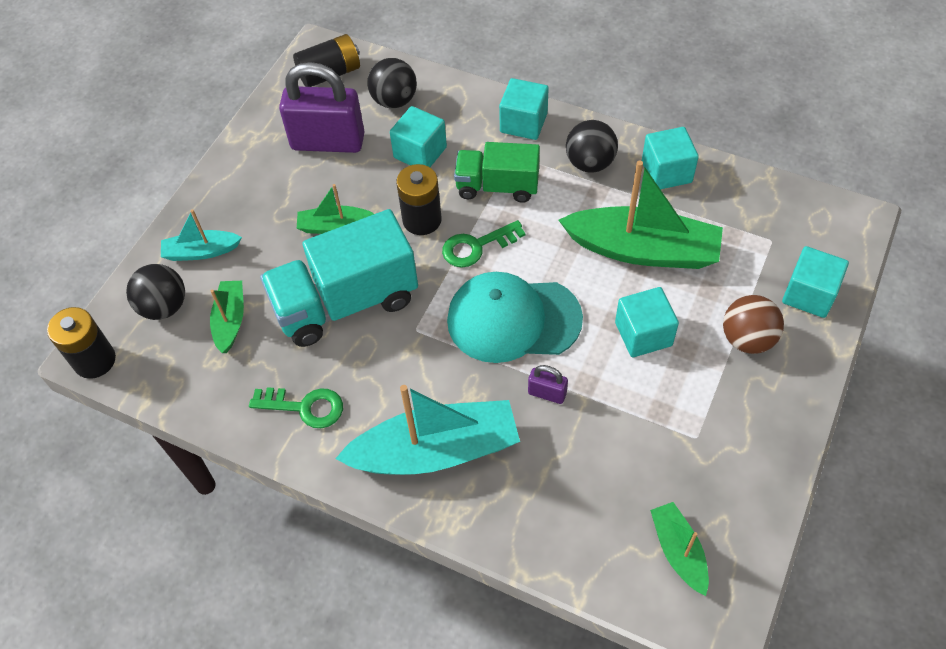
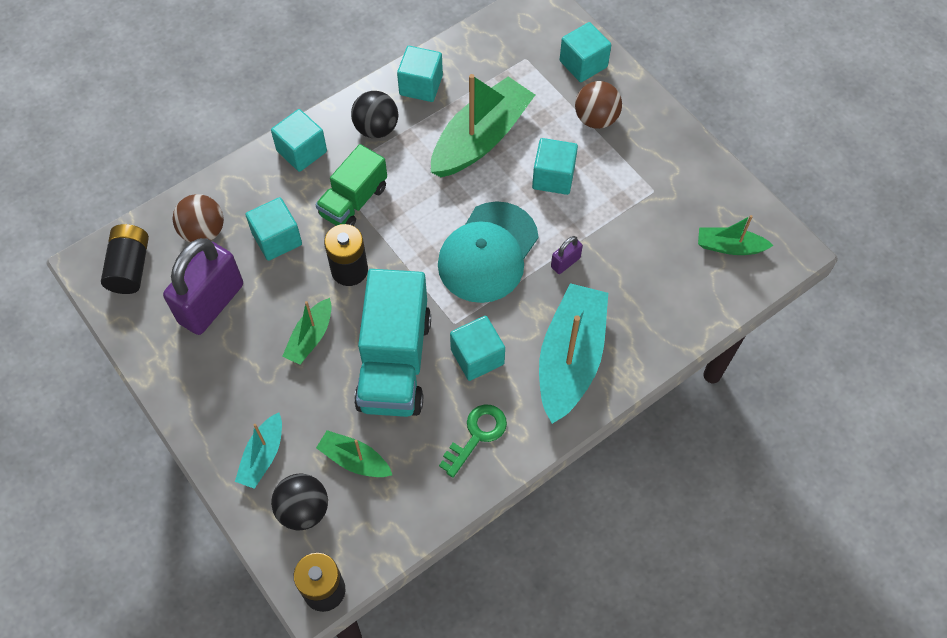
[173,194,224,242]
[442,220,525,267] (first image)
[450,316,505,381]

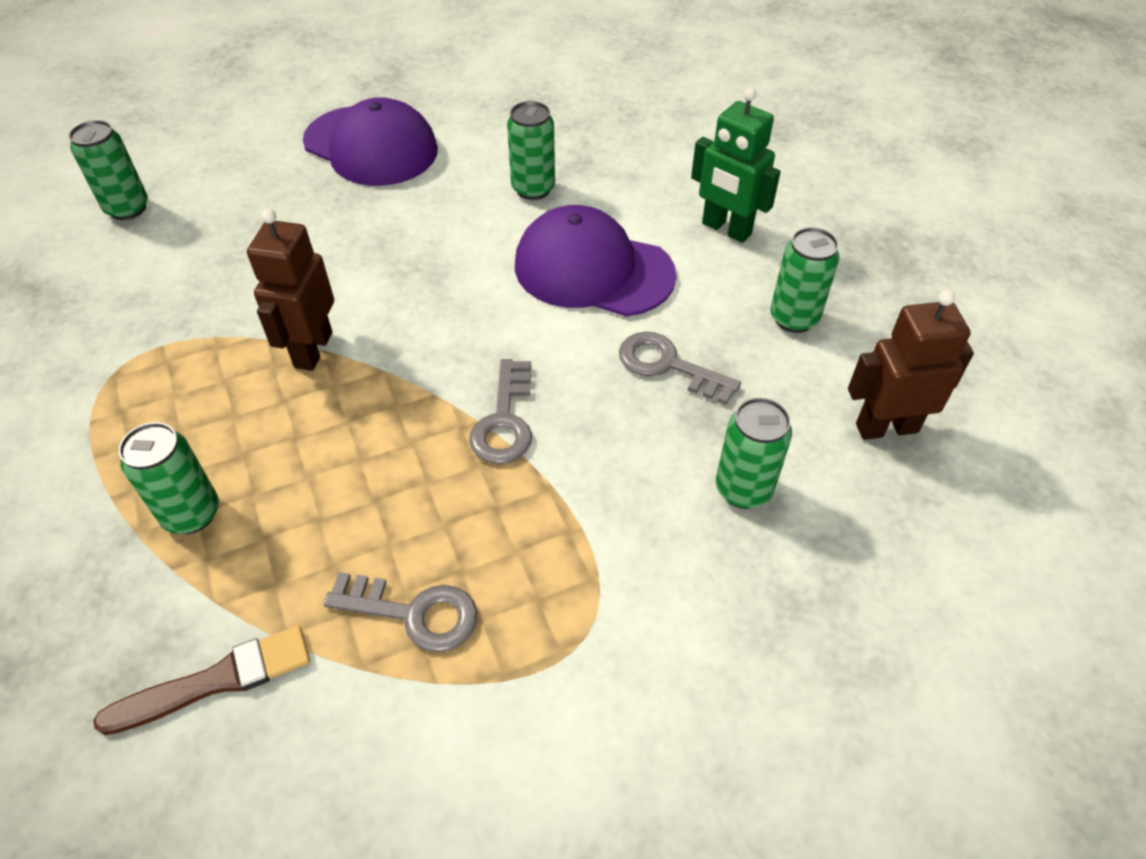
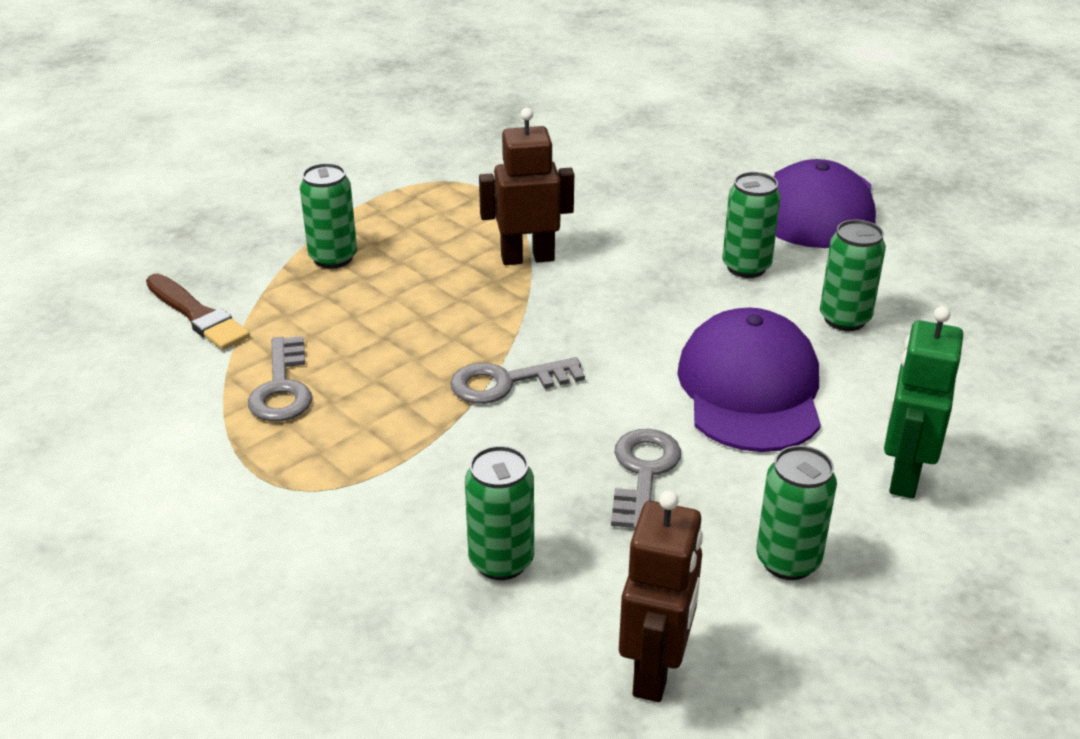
[722,172,781,278]
[619,491,703,702]

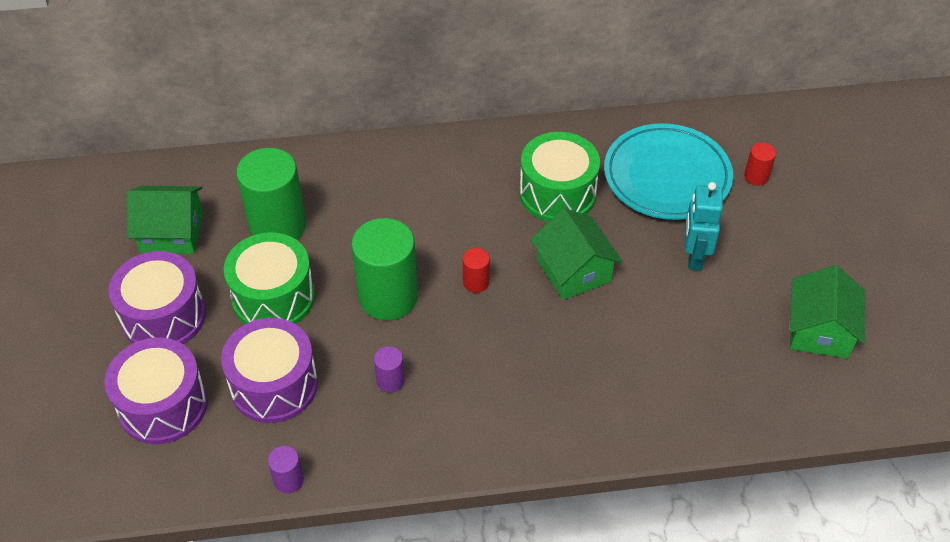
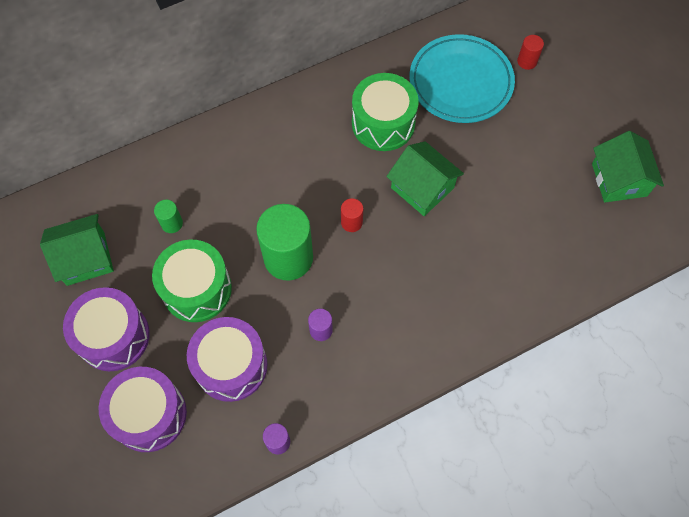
[154,200,183,233]
[685,182,723,271] (first image)

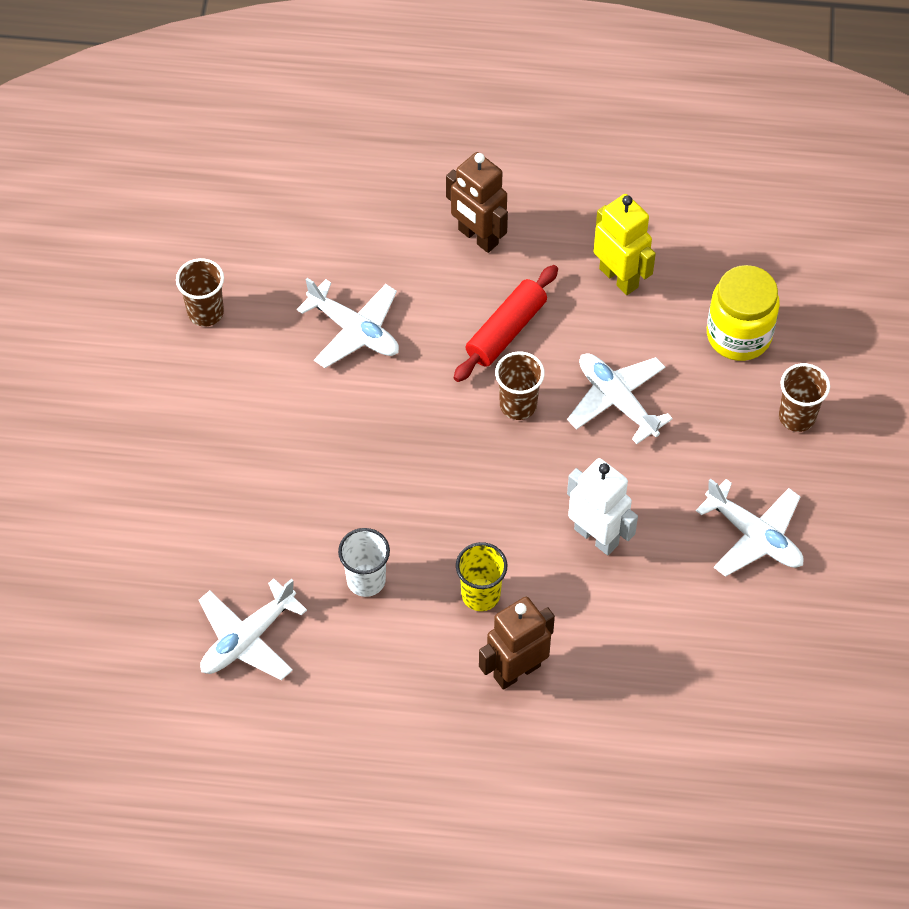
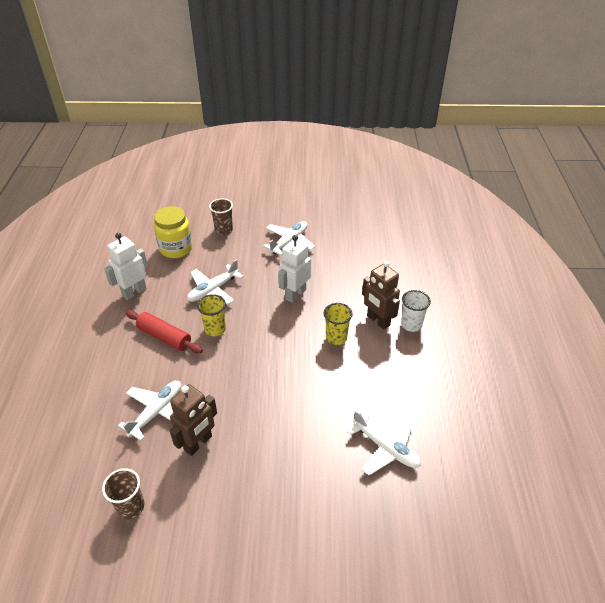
[401,290,431,332]
[170,384,217,456]
[197,294,226,336]
[104,233,148,300]

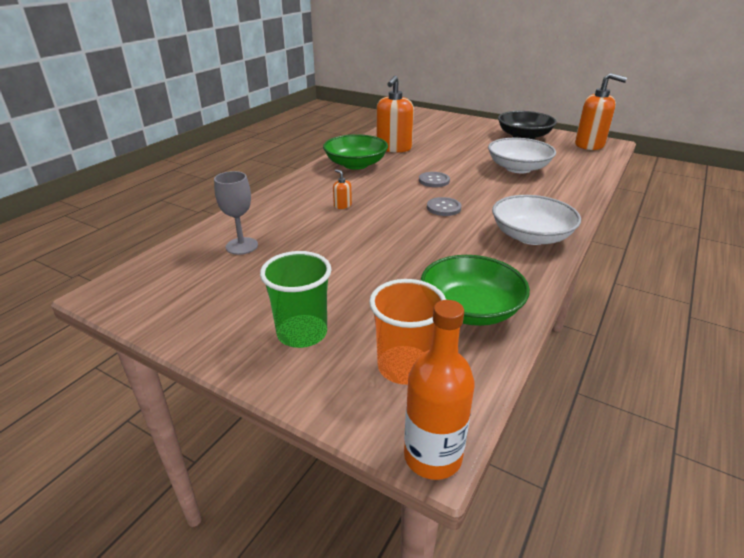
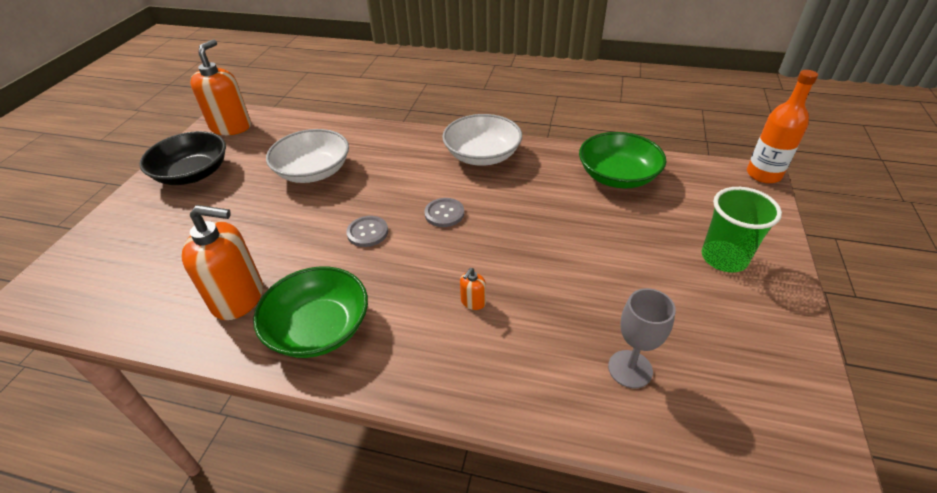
[369,279,446,385] (first image)

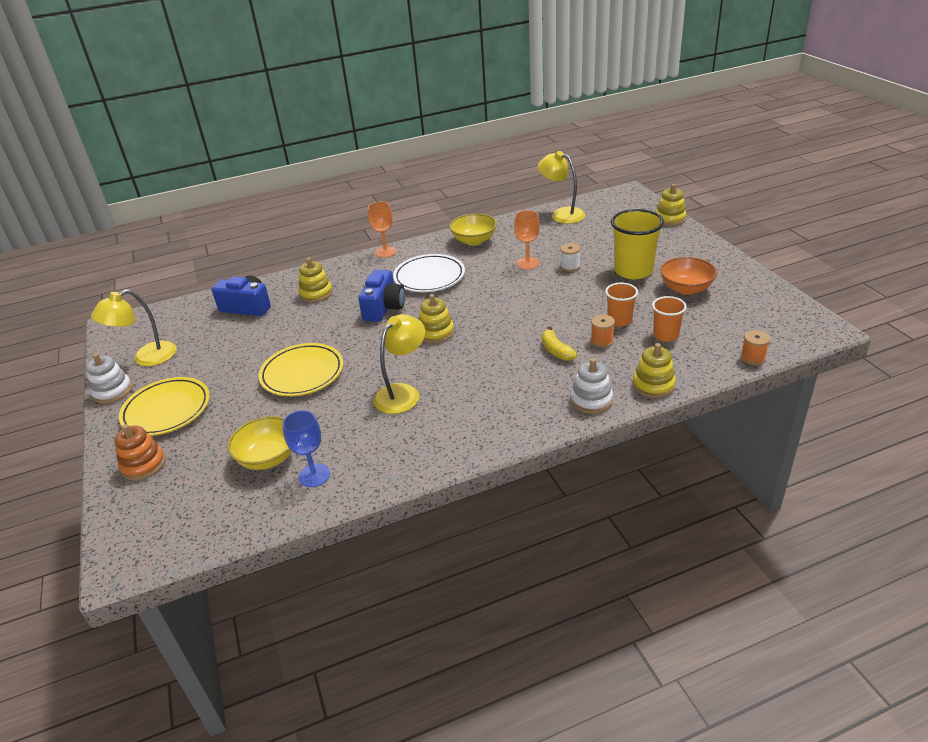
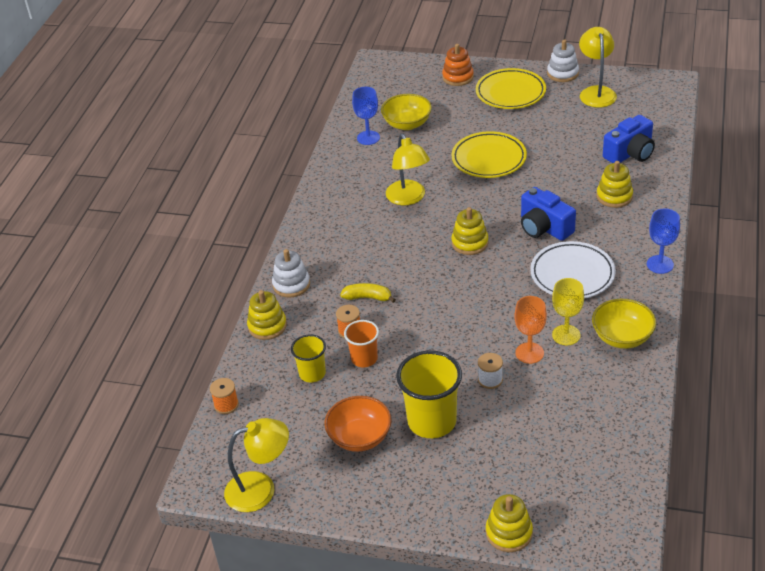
[647,208,680,274]
[224,418,289,512]
[291,334,326,382]
[552,278,584,345]

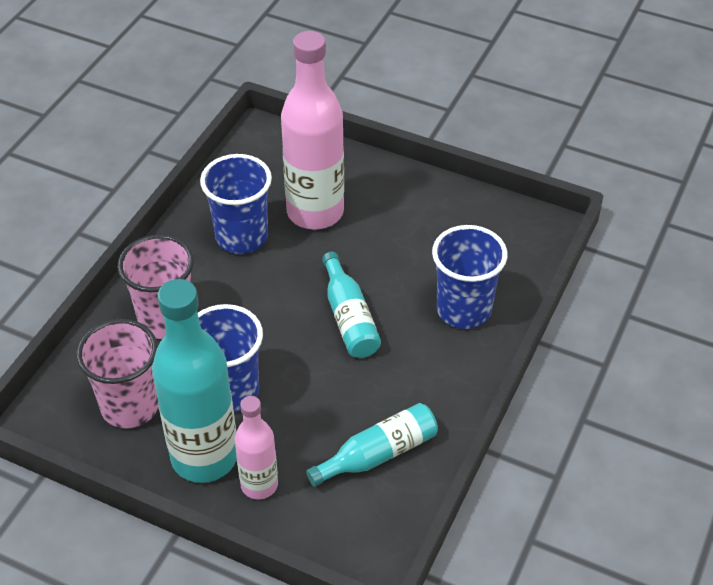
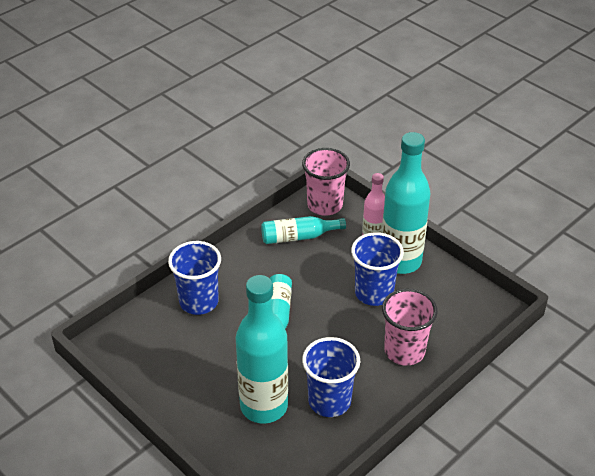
[302,148,350,216]
[236,275,288,424]

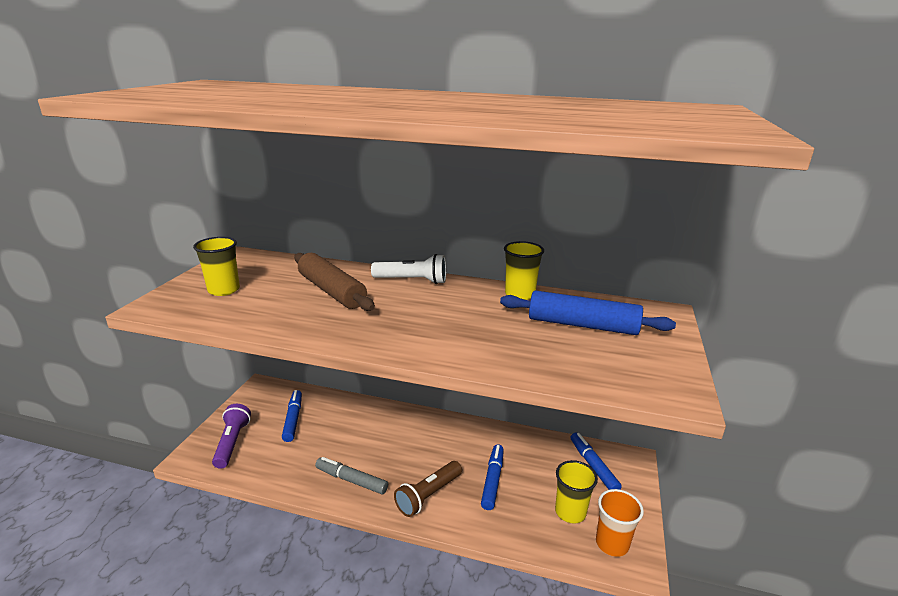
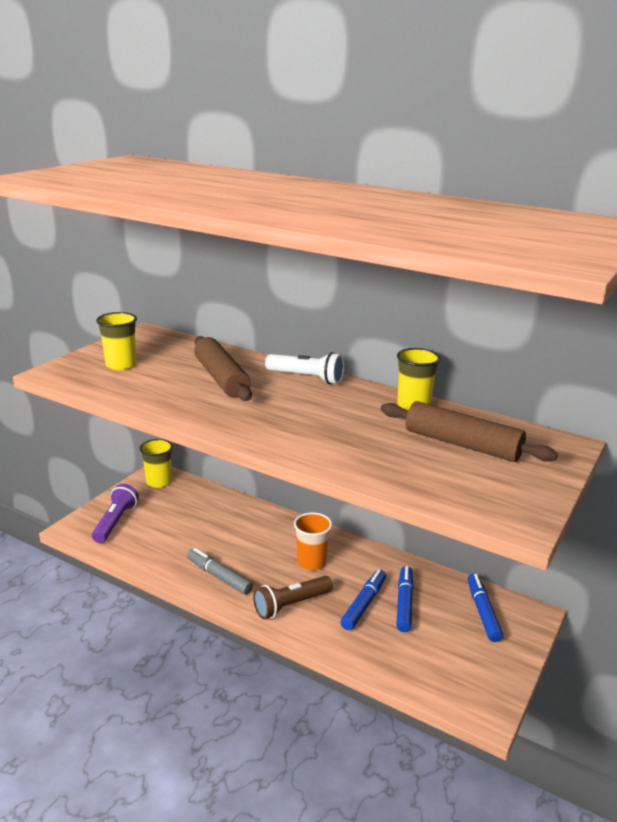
[396,566,414,632]
[381,401,558,462]
[140,439,173,488]
[294,512,332,570]

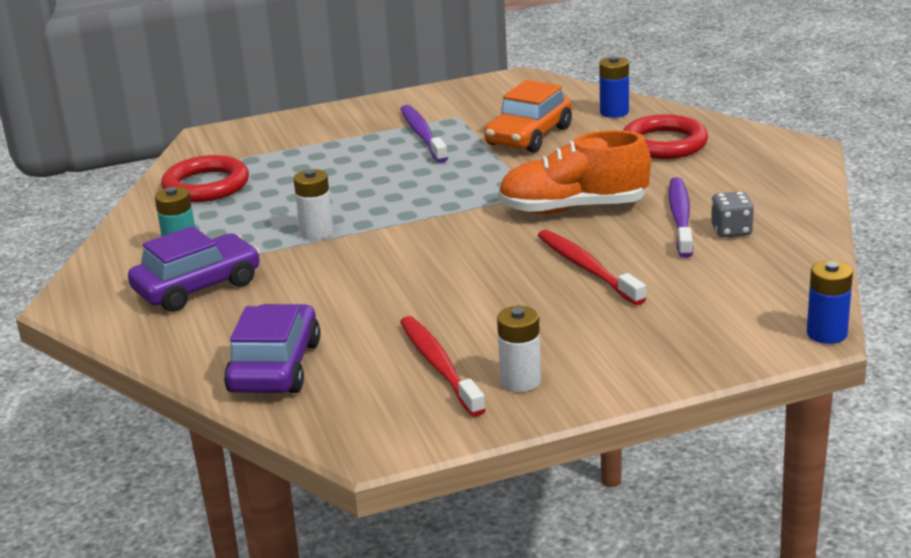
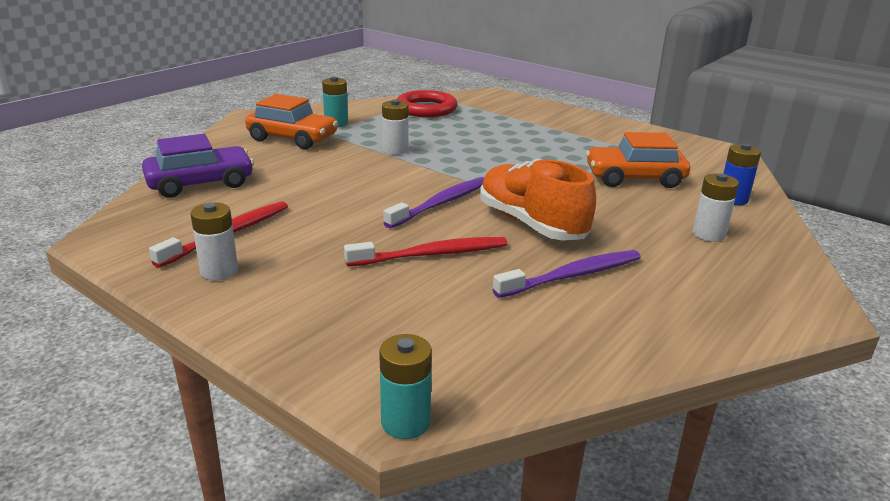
[245,94,338,149]
[383,177,484,228]
[344,237,507,267]
[692,173,739,242]
[711,191,754,237] (first image)
[379,334,432,439]

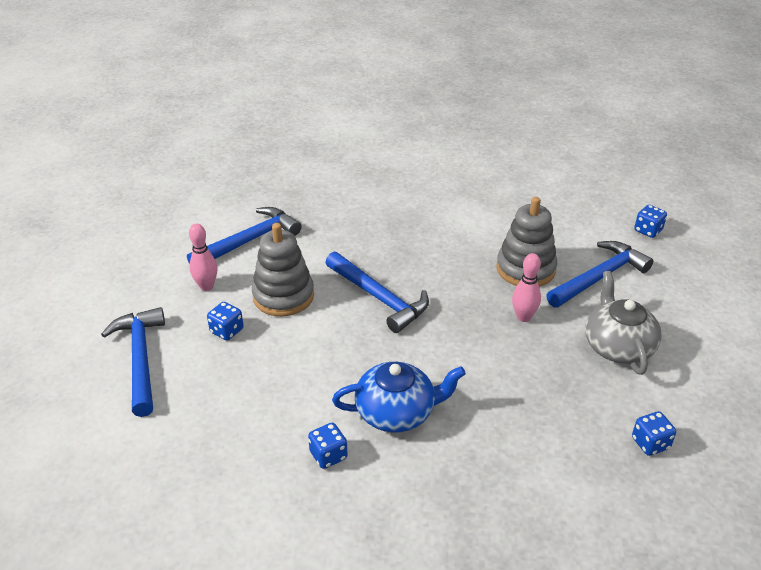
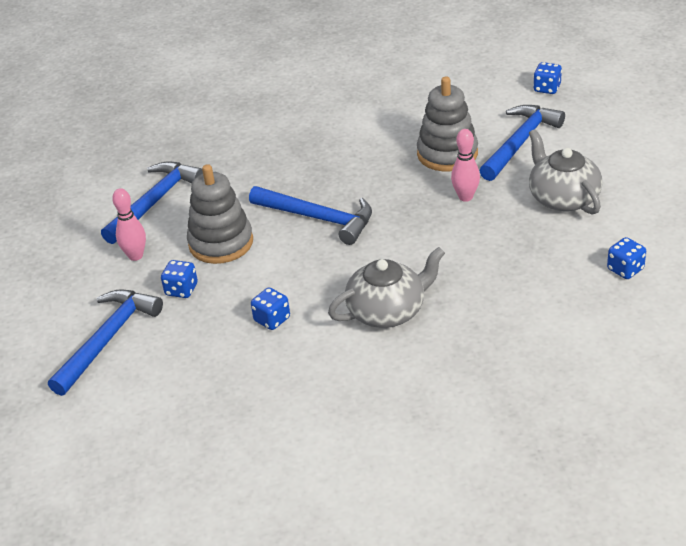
[48,289,163,396]
[251,287,290,330]
[328,247,445,328]

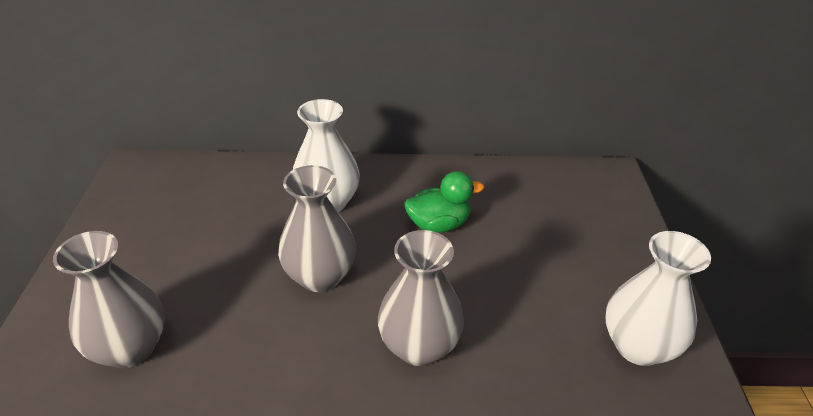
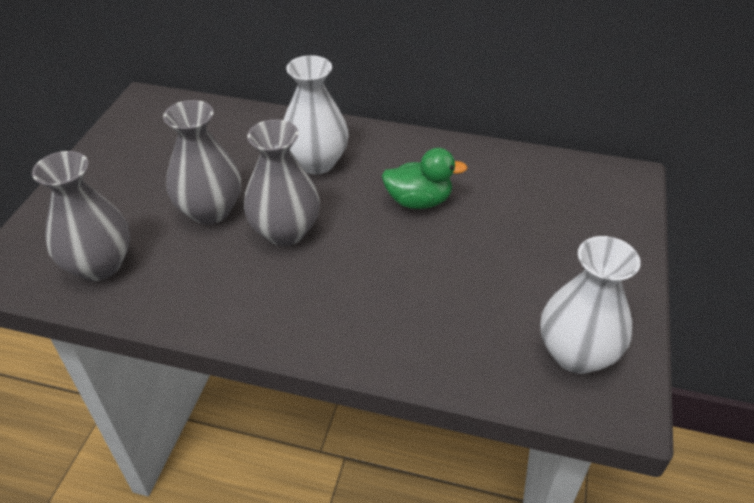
[163,100,241,225]

